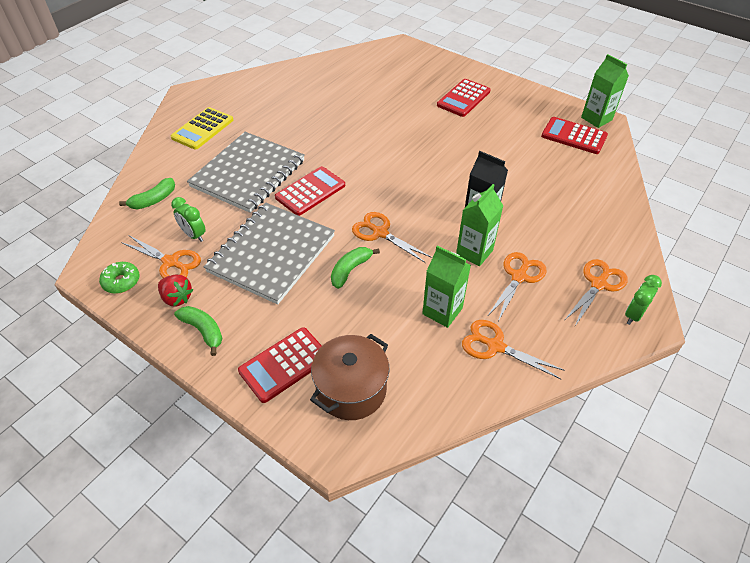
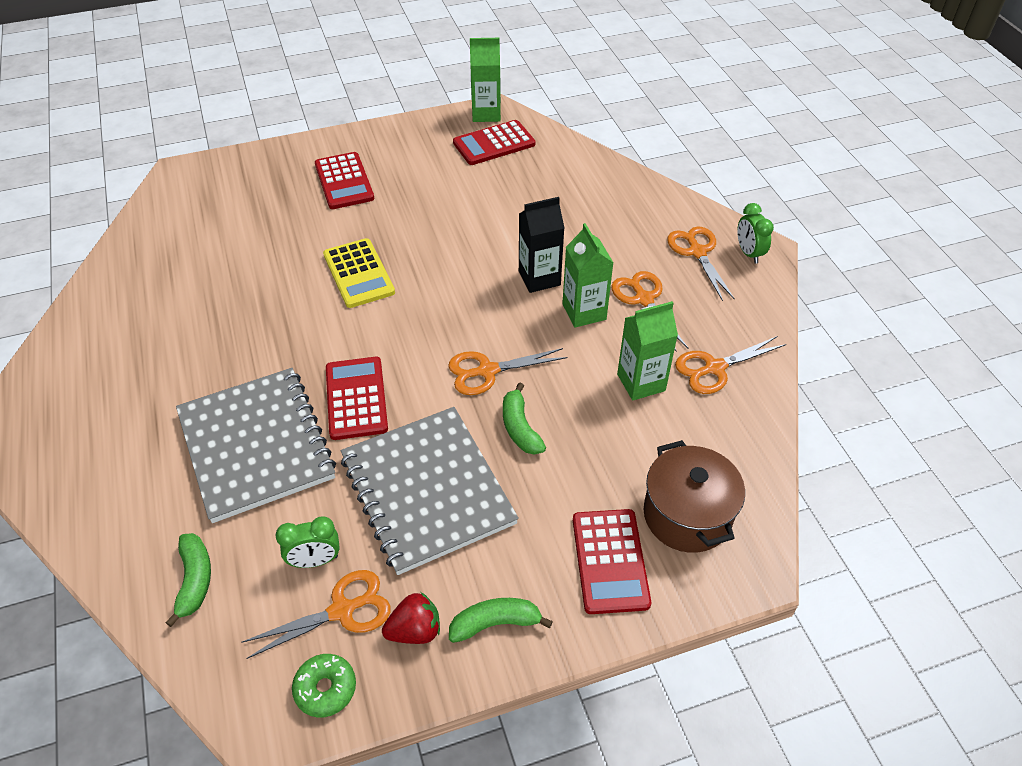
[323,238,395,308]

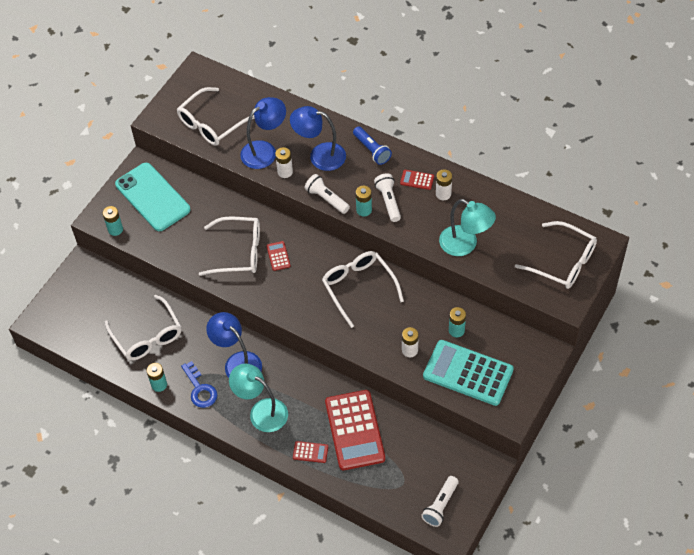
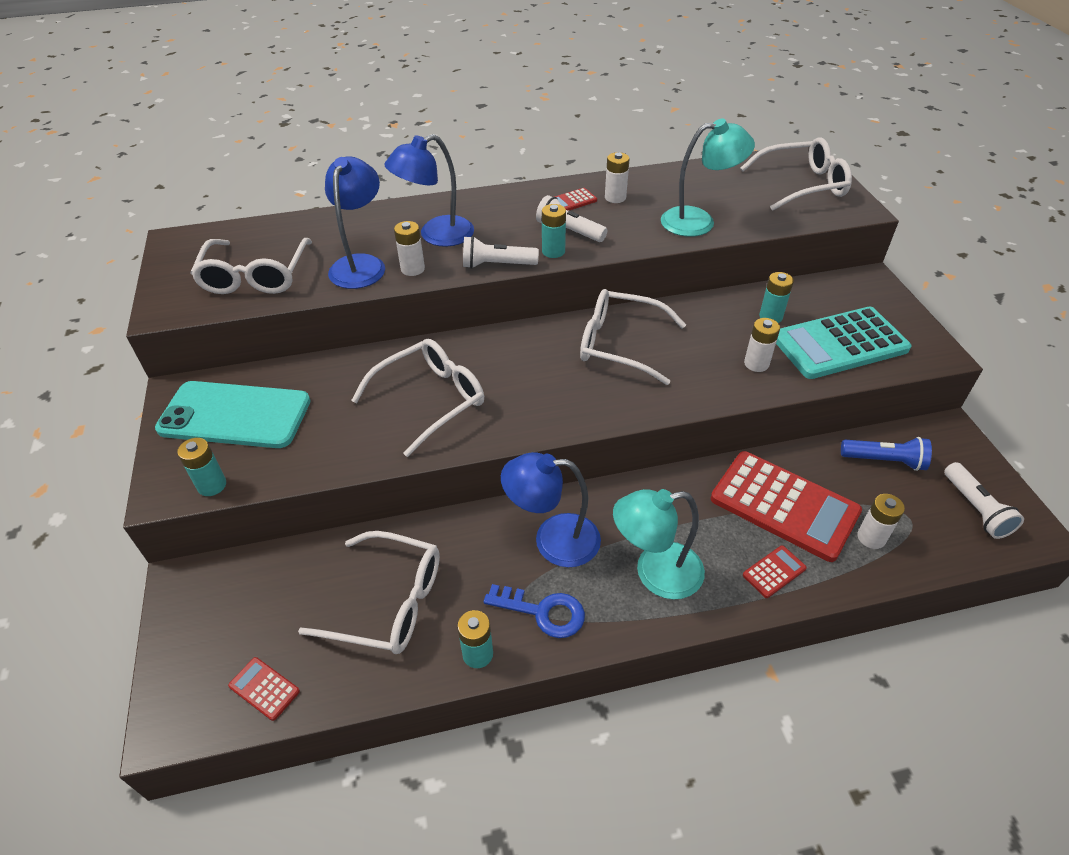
[228,657,300,721]
[841,437,932,471]
[857,494,905,549]

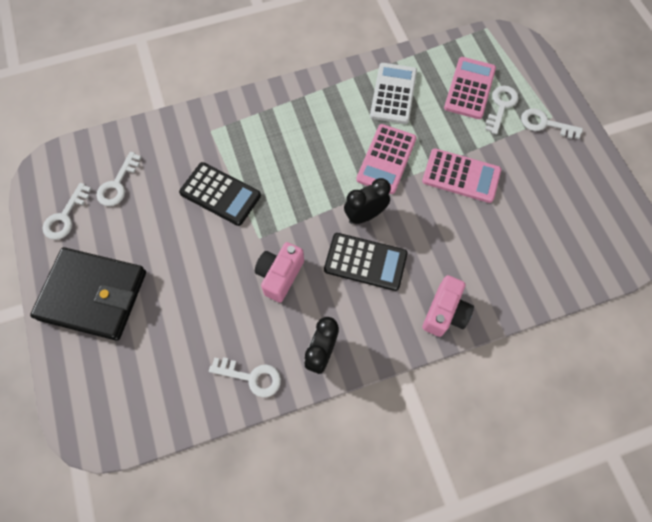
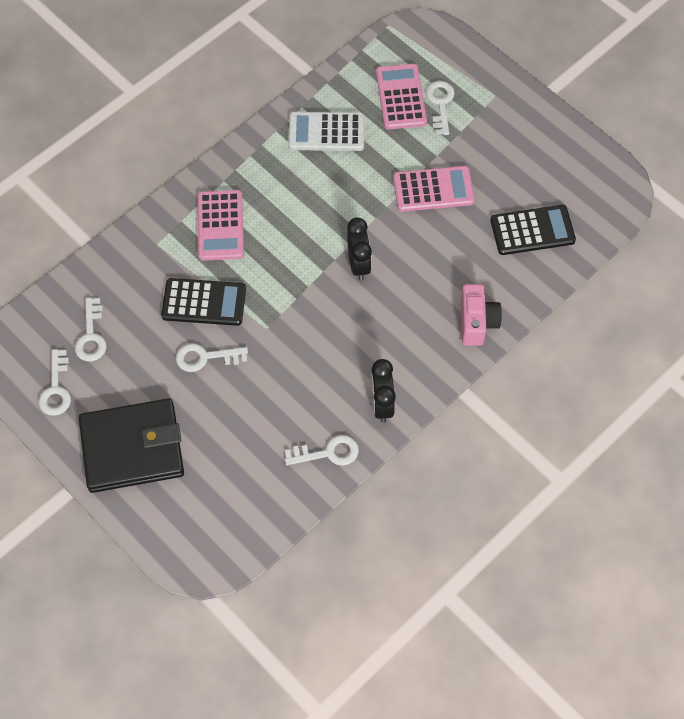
[255,242,304,303] (first image)
[490,205,576,255]
[347,217,372,281]
[198,190,244,261]
[288,112,364,151]
[176,343,248,372]

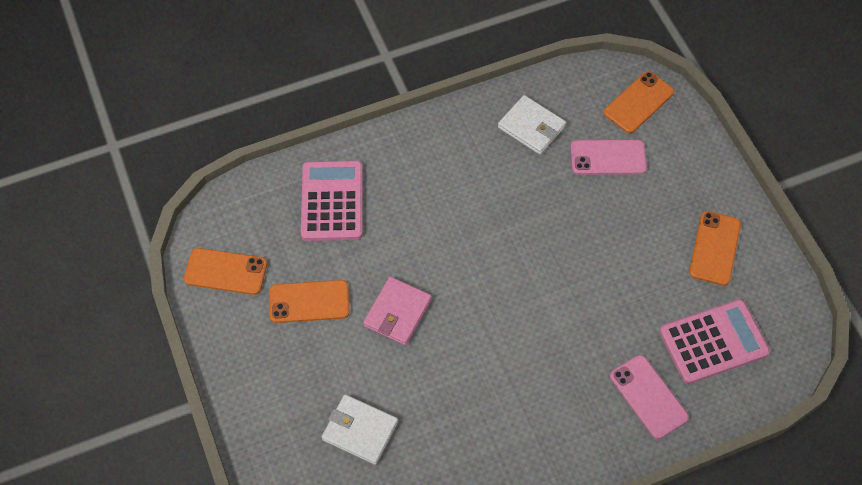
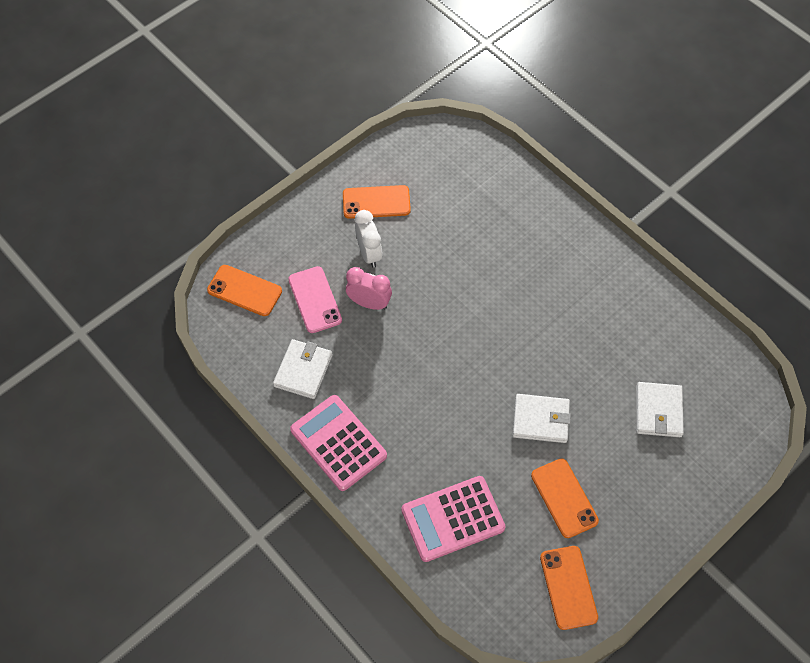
[513,394,571,443]
[610,355,689,439] (first image)
[290,395,387,491]
[346,267,392,310]
[355,210,382,268]

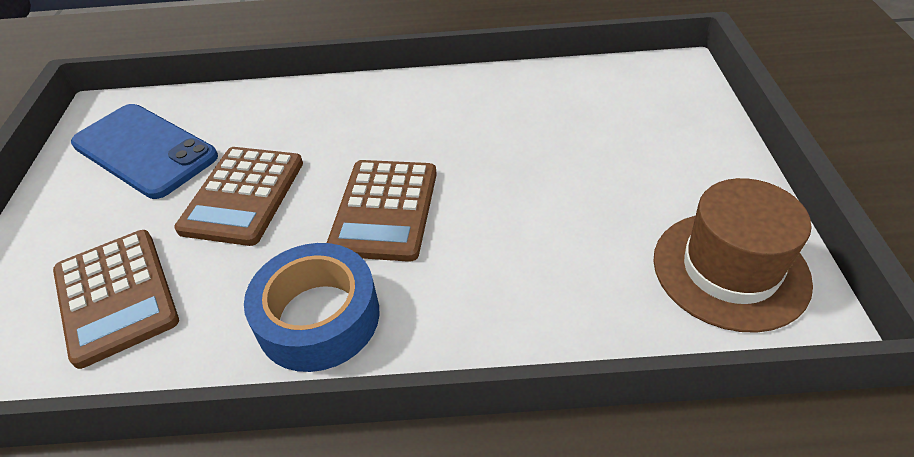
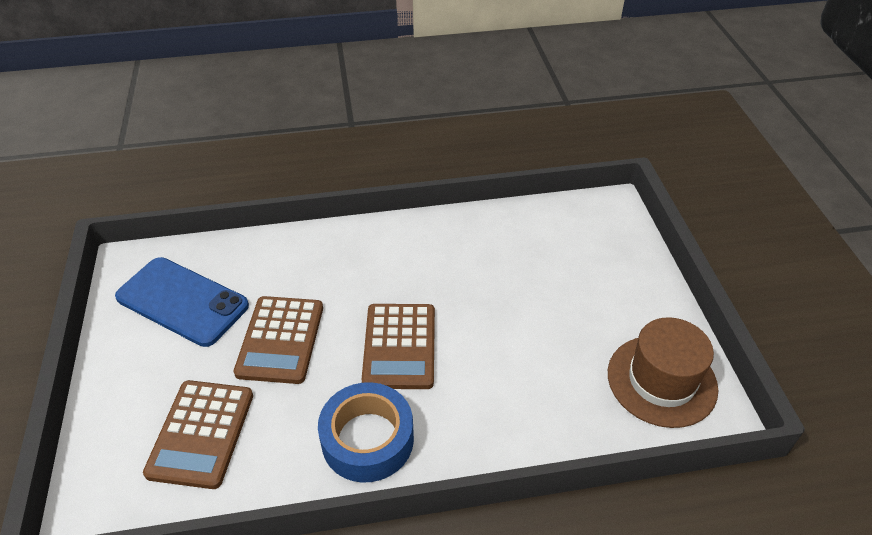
[143,380,253,489]

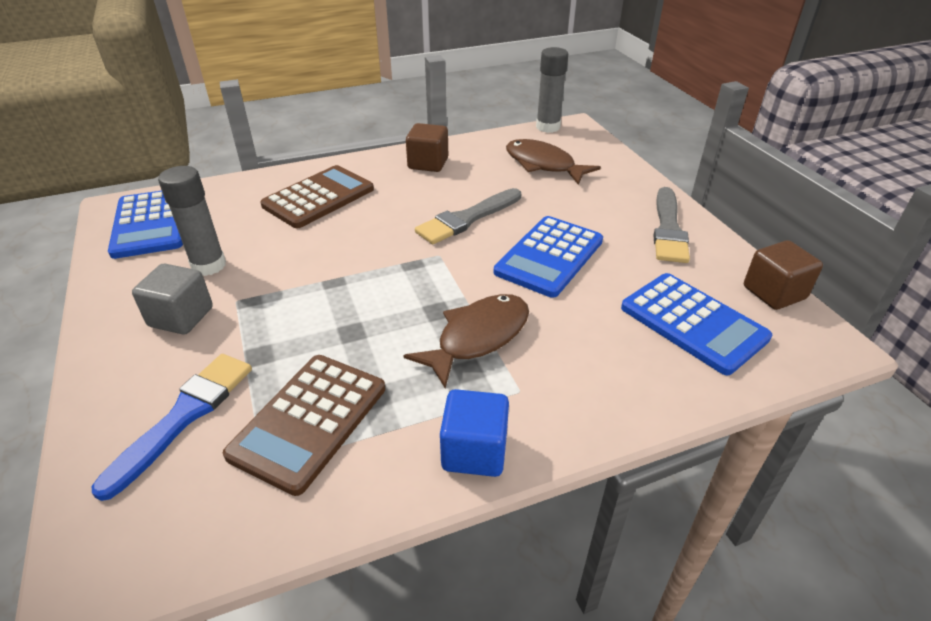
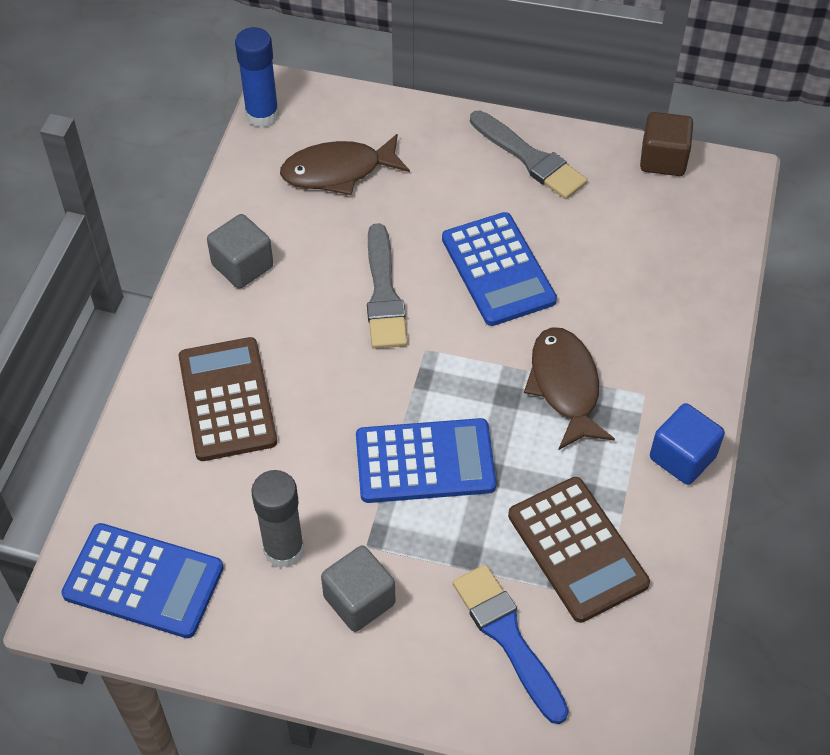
[207,214,273,289]
[235,27,279,128]
[356,418,496,503]

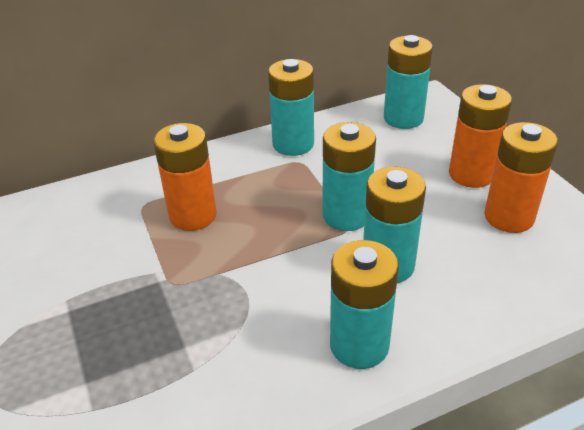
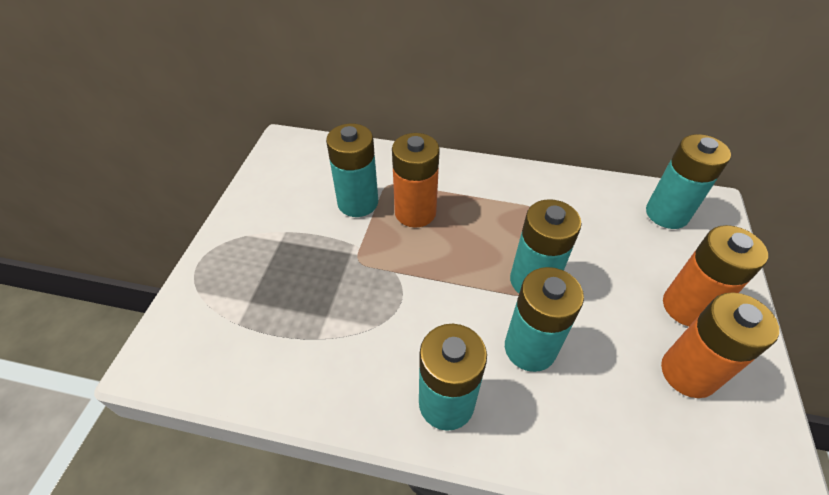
[326,123,378,217]

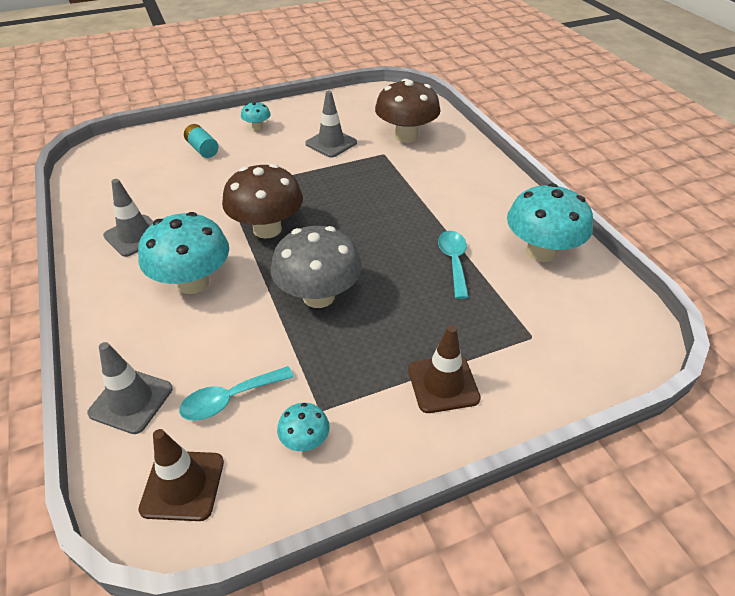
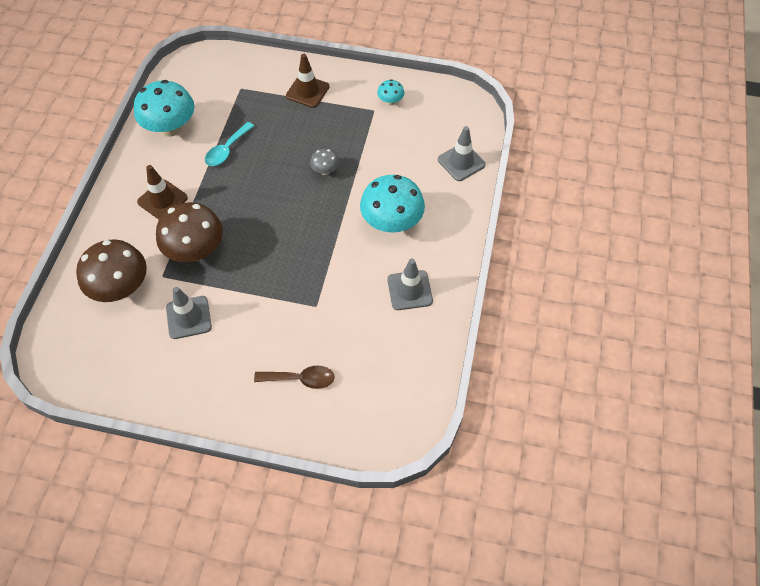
[137,165,188,220]
[179,366,294,421] (first image)
[254,366,335,389]
[156,202,223,262]
[241,101,271,130] (first image)
[310,149,339,175]

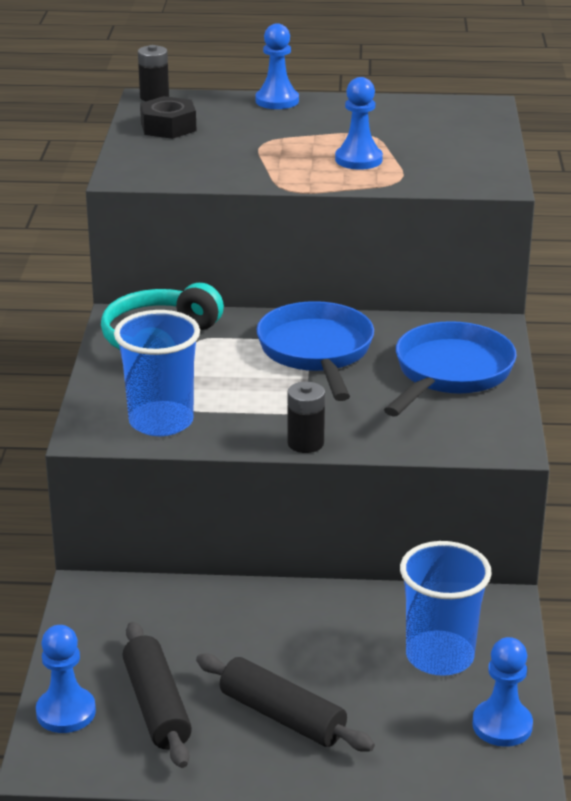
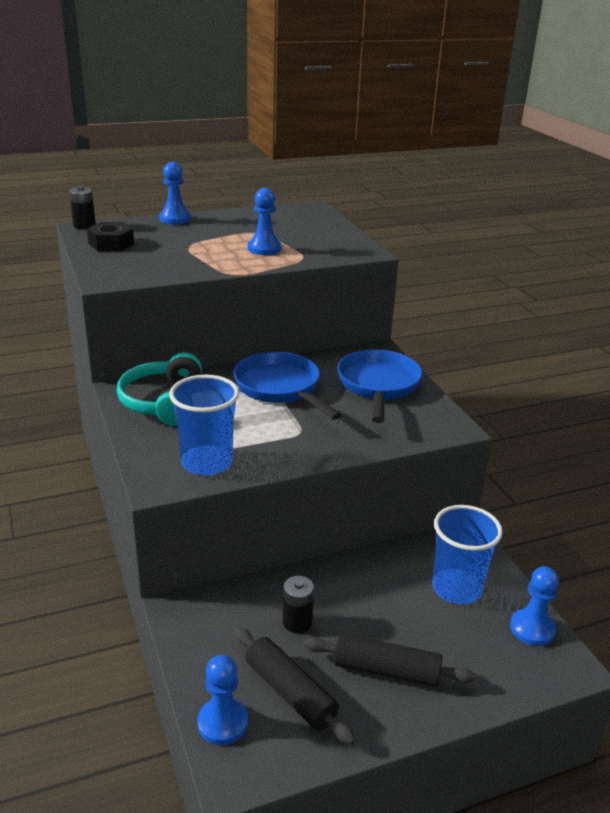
[283,576,314,633]

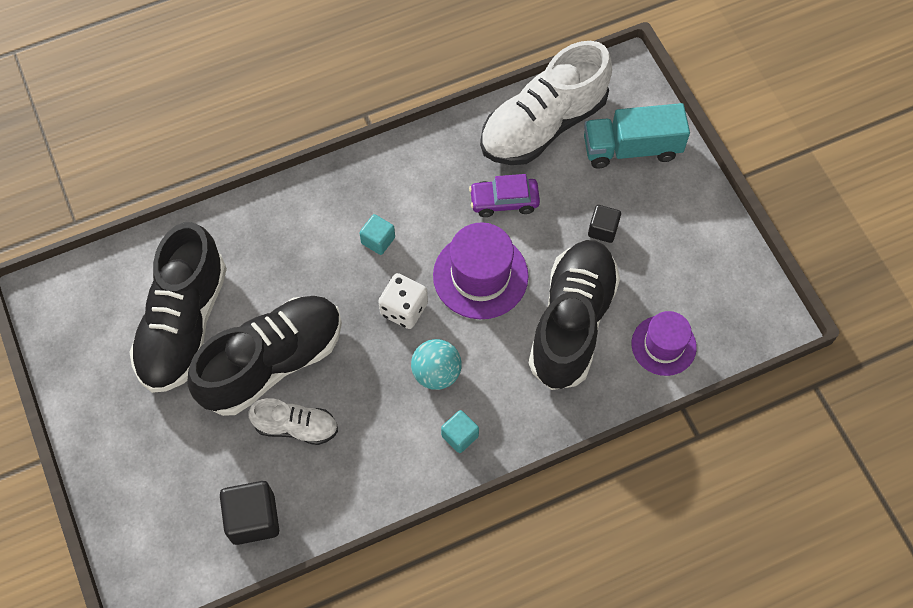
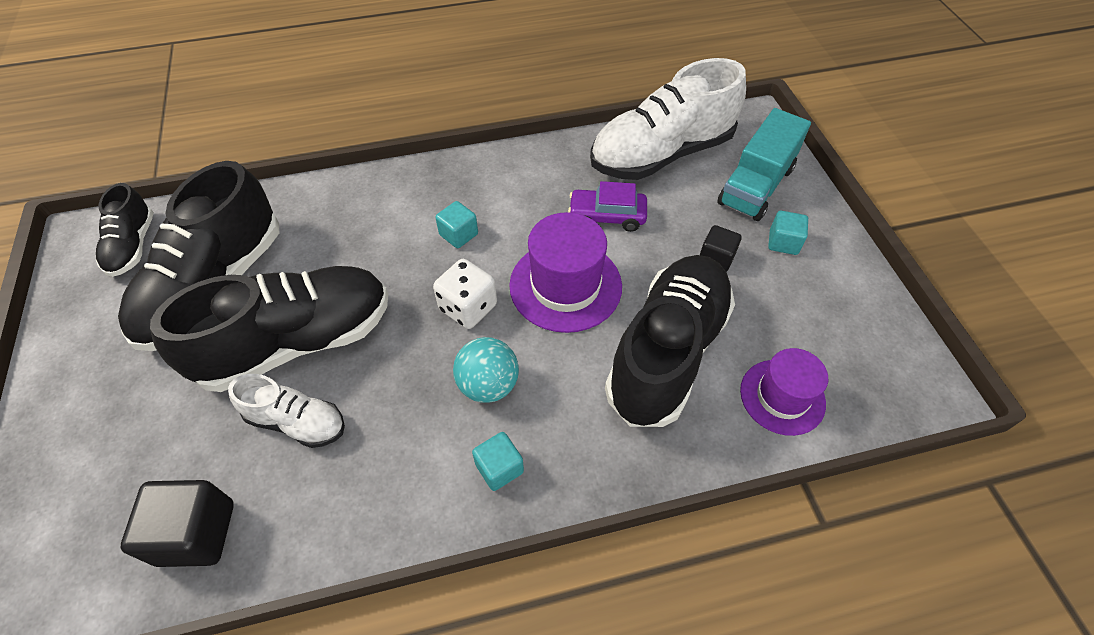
[718,108,811,221]
[96,183,154,277]
[768,211,808,255]

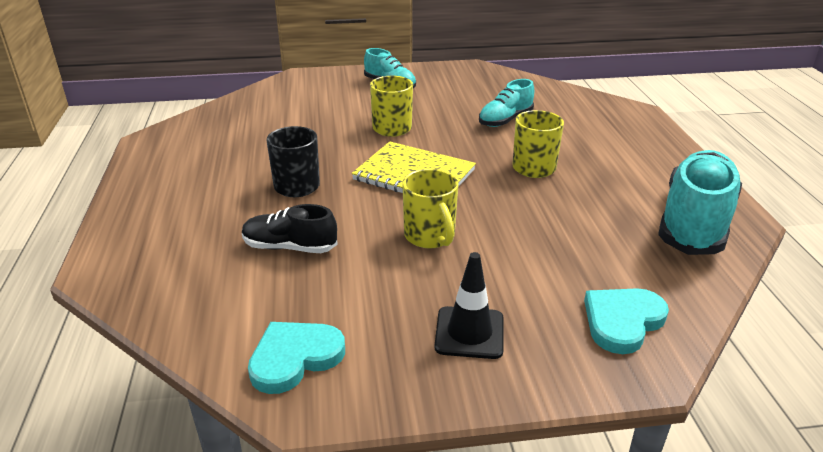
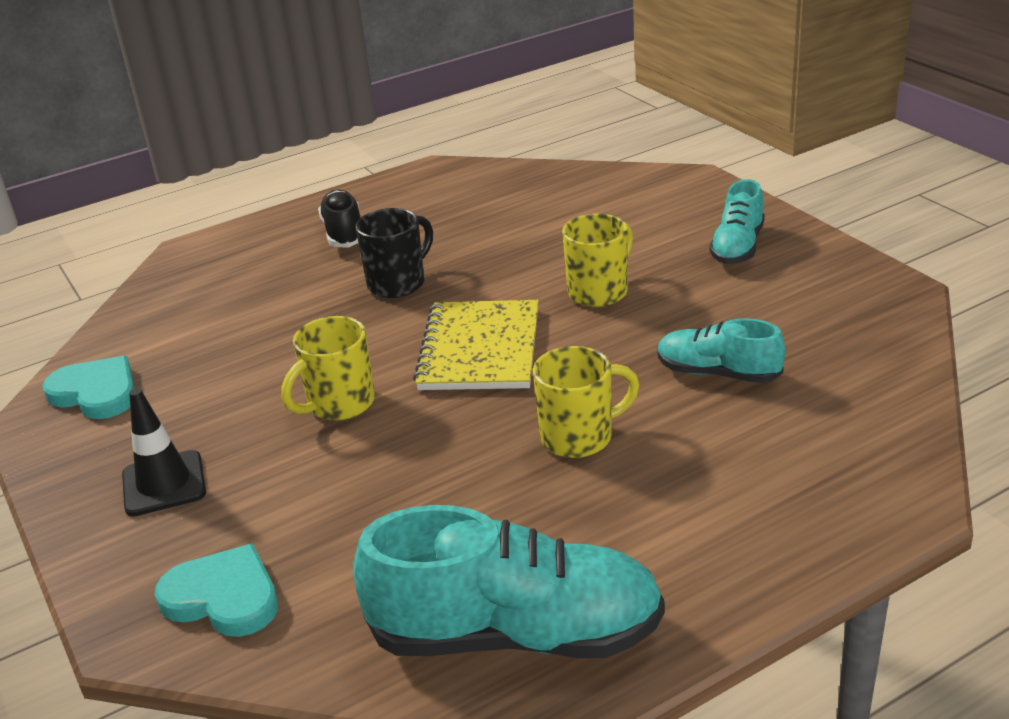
[318,189,360,248]

